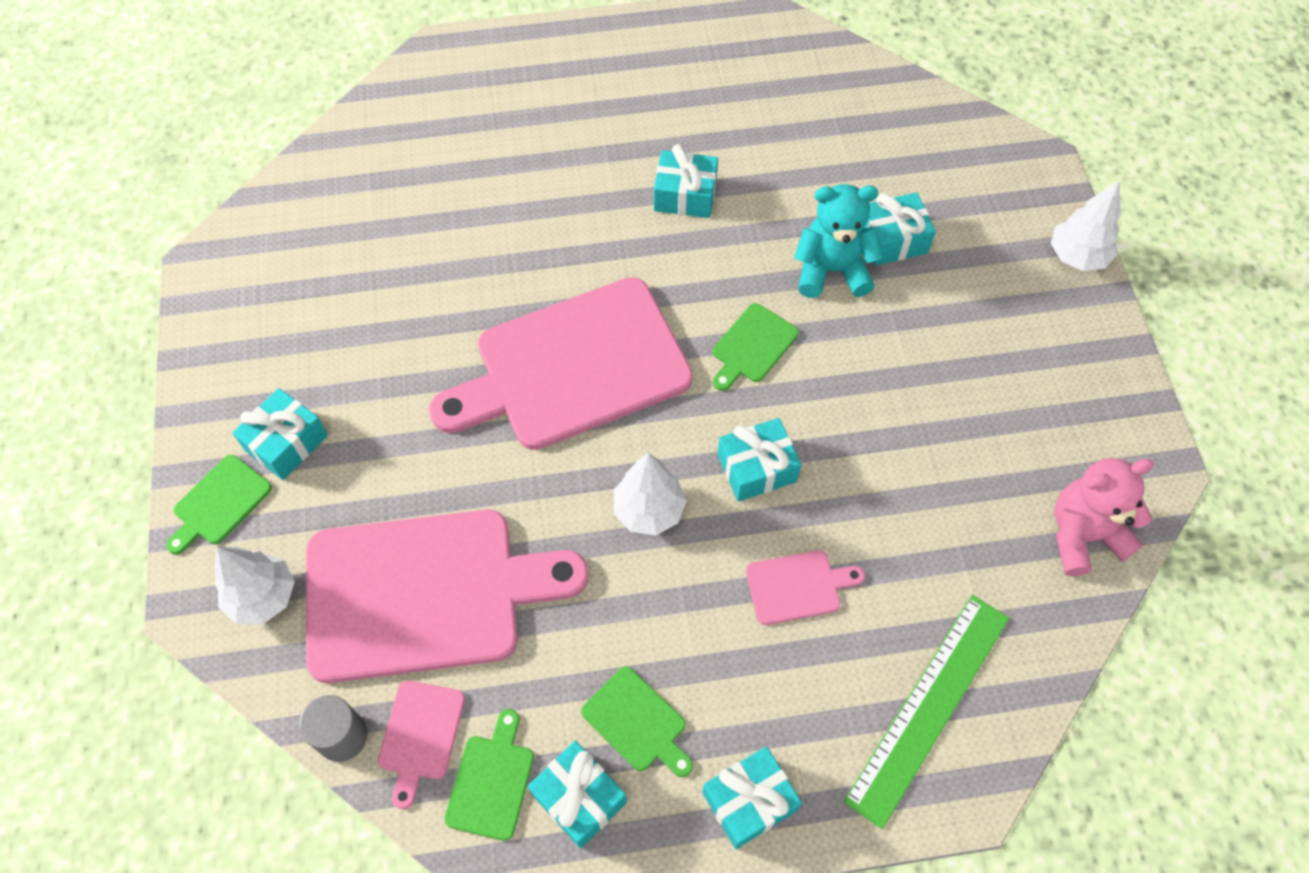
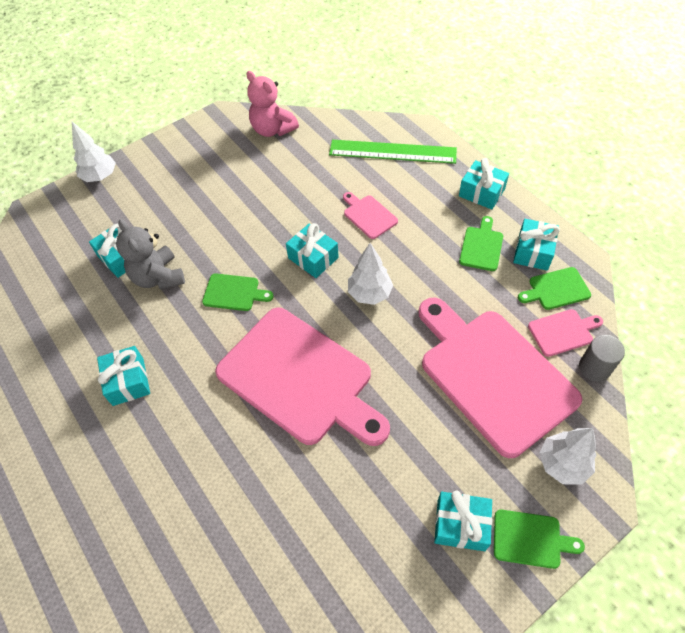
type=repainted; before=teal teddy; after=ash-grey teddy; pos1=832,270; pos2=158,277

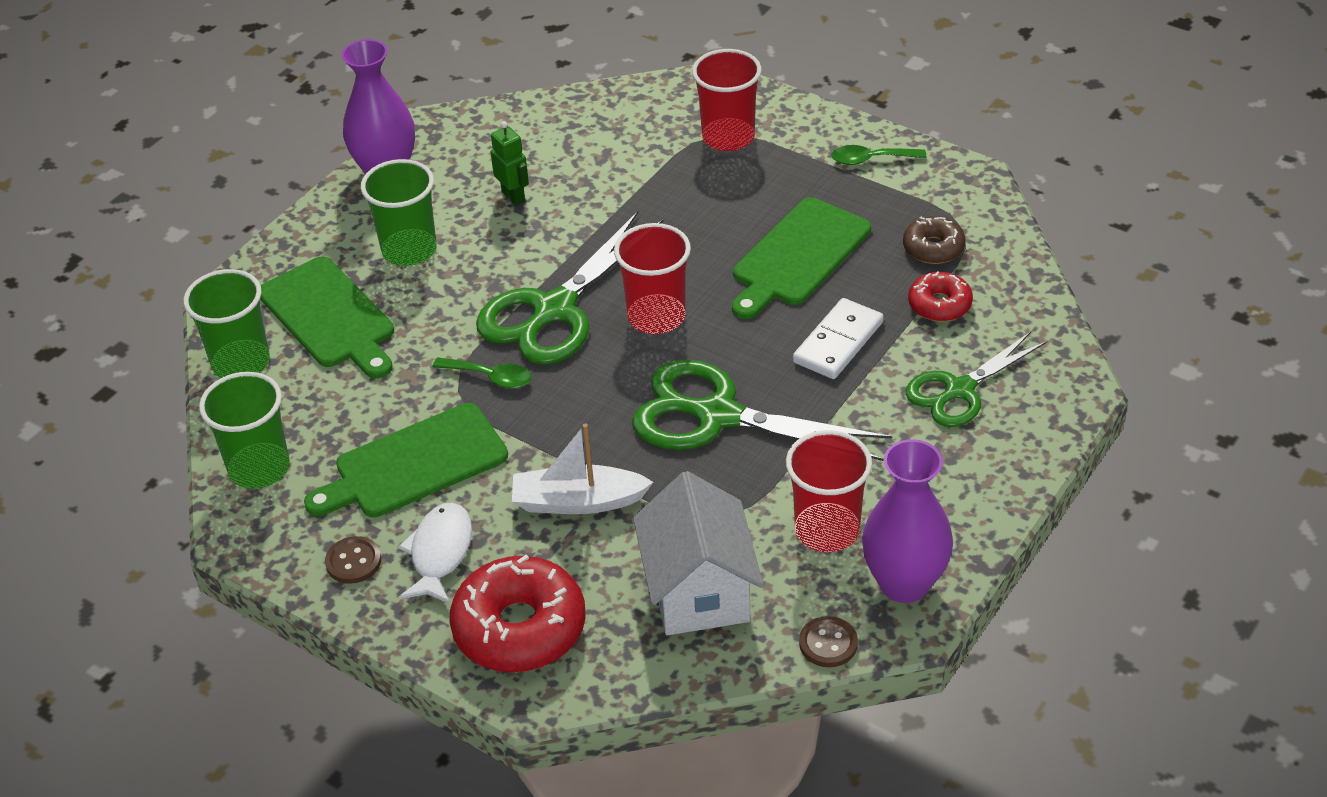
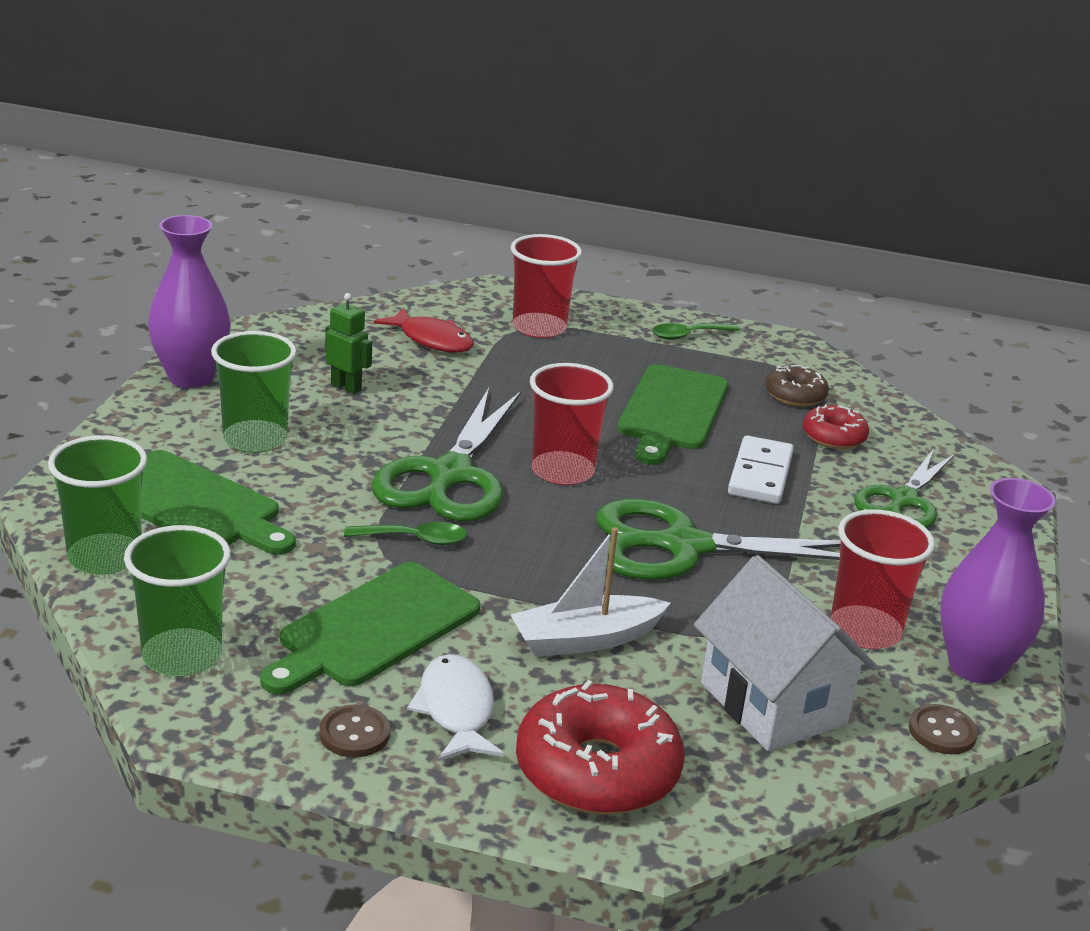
type=new; after=scarlet toy fish; pos2=432,340

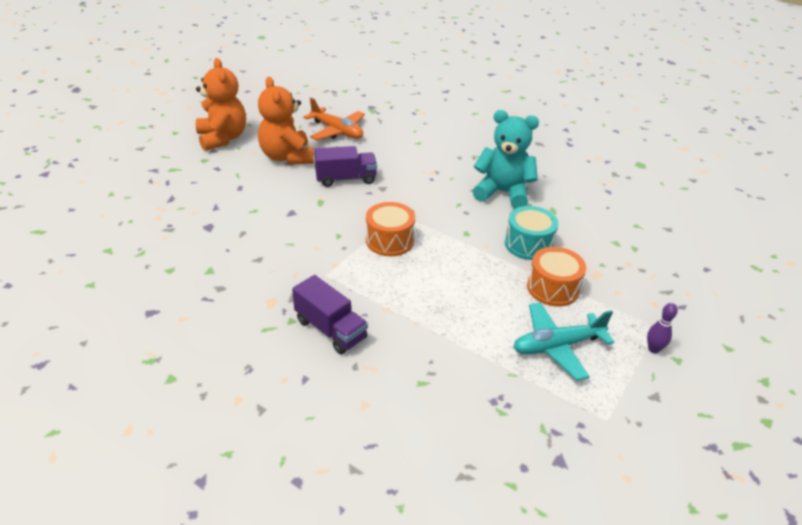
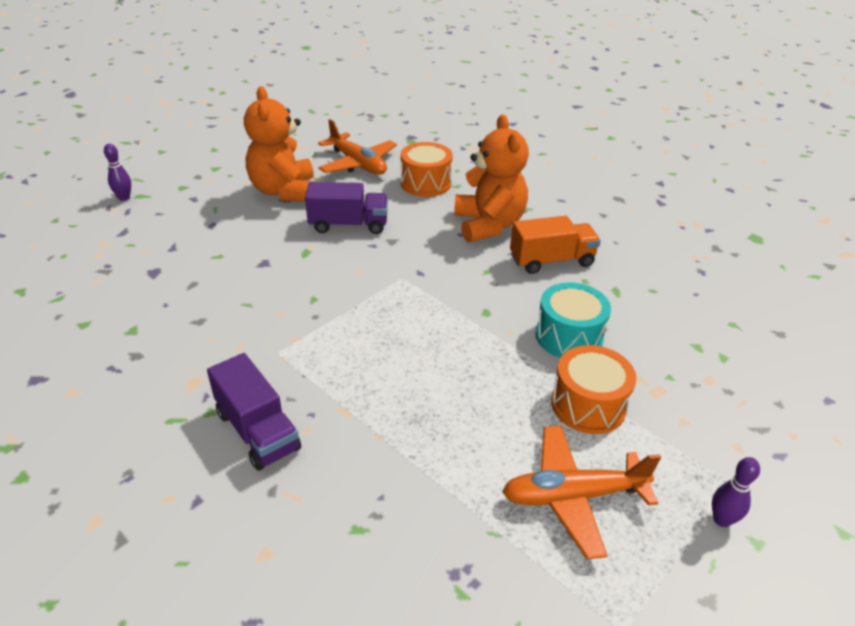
type=new; after=purple skittle; pos2=124,198
type=shifted; before=bright orange toy drum; pos1=389,241; pos2=425,183
type=shifted; before=bright orange teddy; pos1=222,138; pos2=488,225
type=repainted; before=teal aeroplane; after=bright orange aeroplane; pos1=557,346; pos2=573,496
type=swapped; before=teal teddy; after=bright orange toy truck; pos1=503,193; pos2=551,261

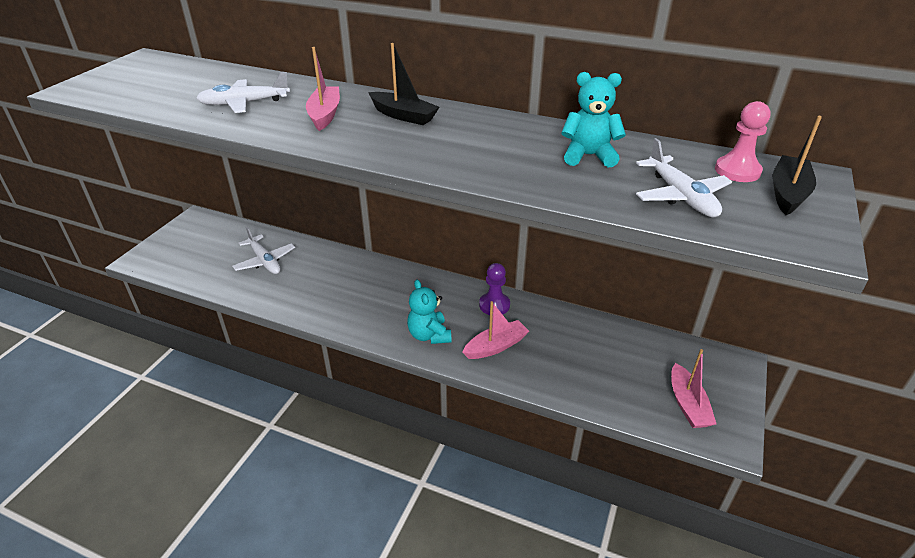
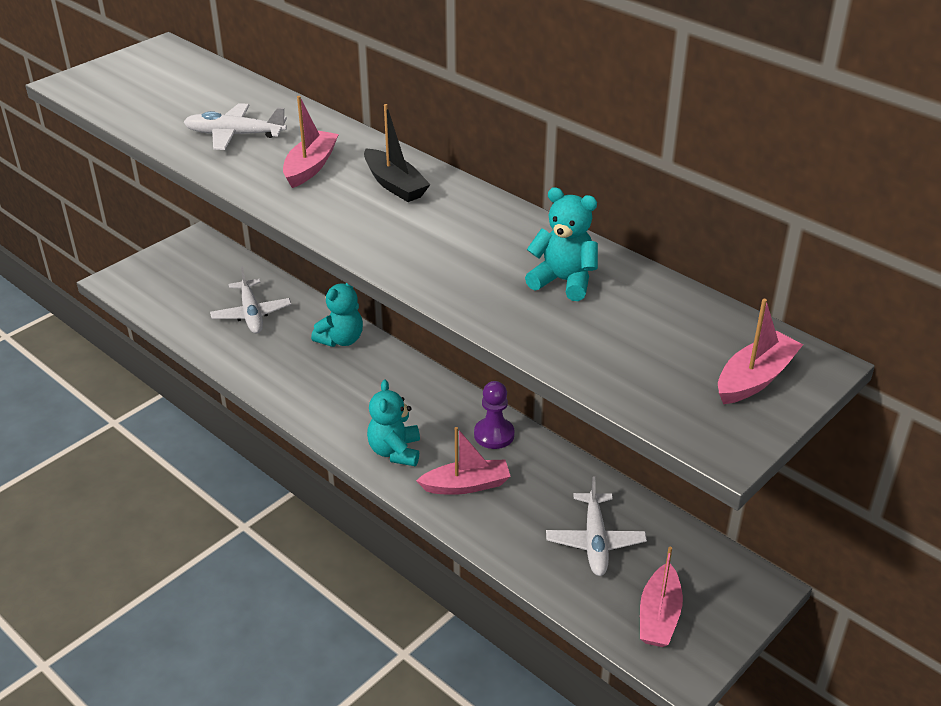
type=new; after=teal teddy; pos2=341,340
type=shifted; before=pure white aeroplane; pos1=680,196; pos2=595,541
type=repainted; before=black sailboat; after=pink sailboat; pos1=788,193; pos2=755,378
type=gone; before=pink game pawn; pos1=737,171

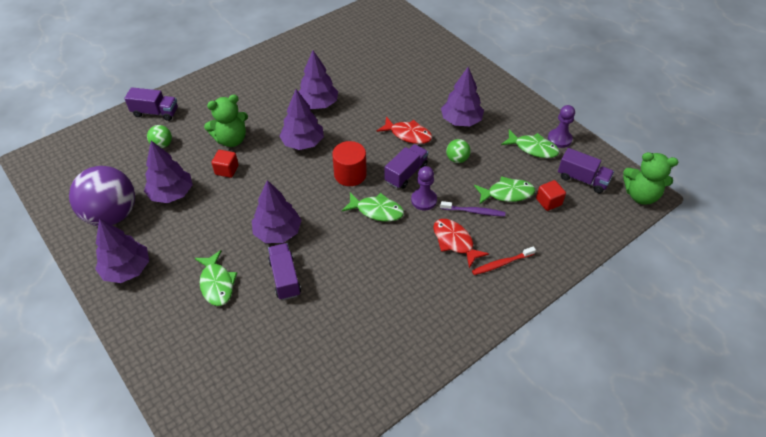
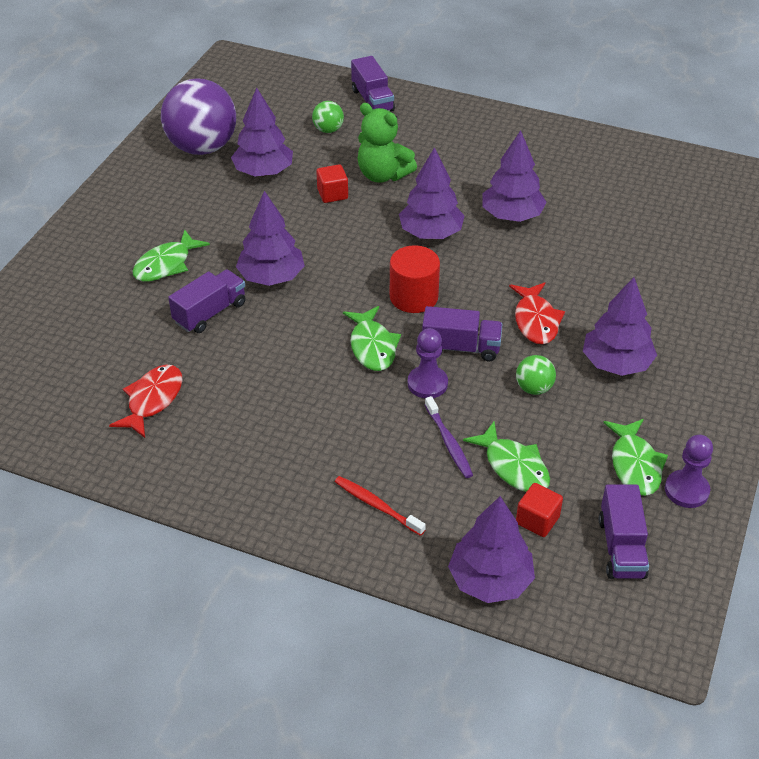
type=shifted; before=scarlet toy fish; pos1=455,242; pos2=152,400
type=shifted; before=purple toy tree; pos1=127,269; pos2=490,580
type=gone; before=emerald teddy; pos1=641,195

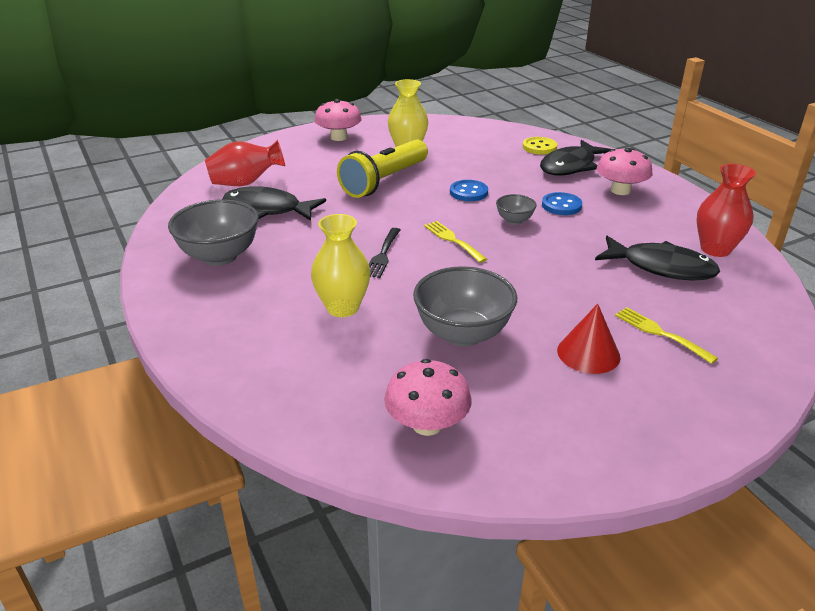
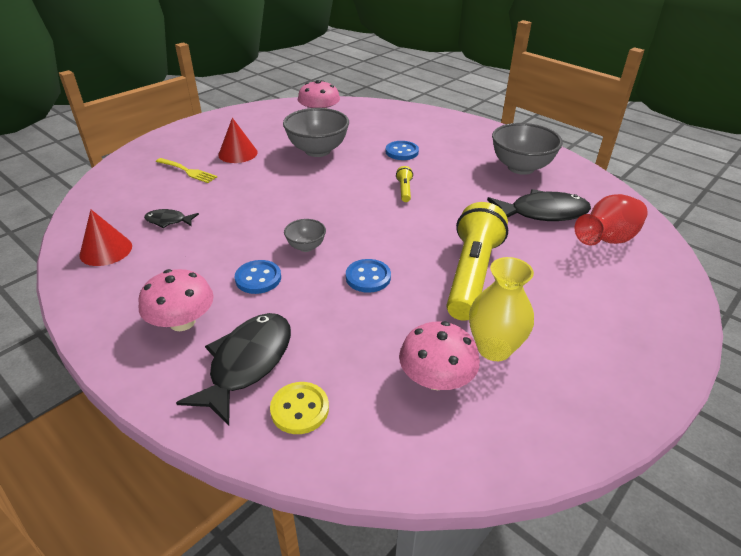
type=swapped; before=scarlet vase; after=scarlet solid cone; pos1=715,249; pos2=106,250
type=scaled; before=black toy fish; pos1=661,267; pos2=168,221; scale=0.51
type=swapped; before=golden vase; after=royal blue button; pos1=342,307; pos2=402,152
type=swapped; before=black fork; after=golden flashlight; pos1=383,255; pos2=404,190
type=shifted; before=pink mushroom; pos1=339,137; pos2=436,379
type=gone; before=golden fork; pos1=452,240

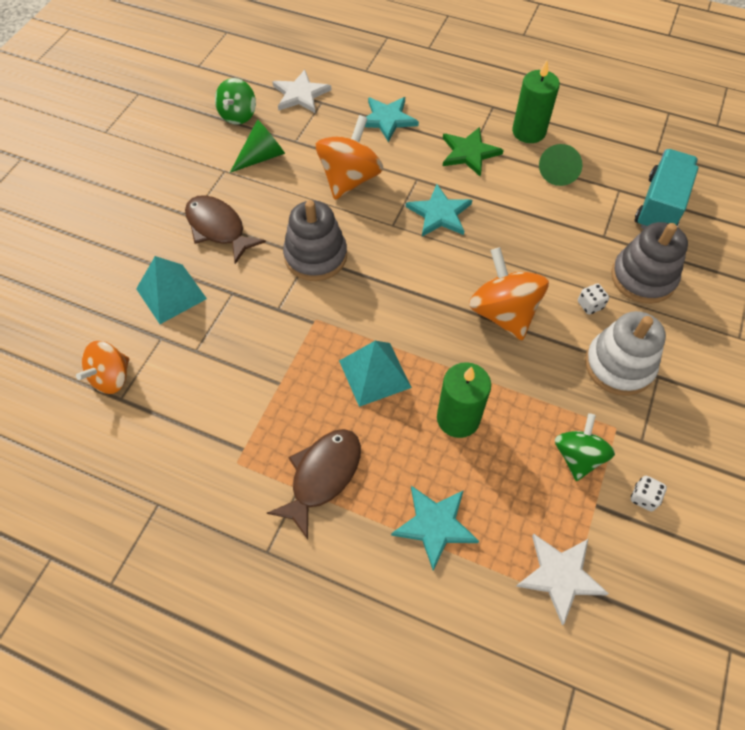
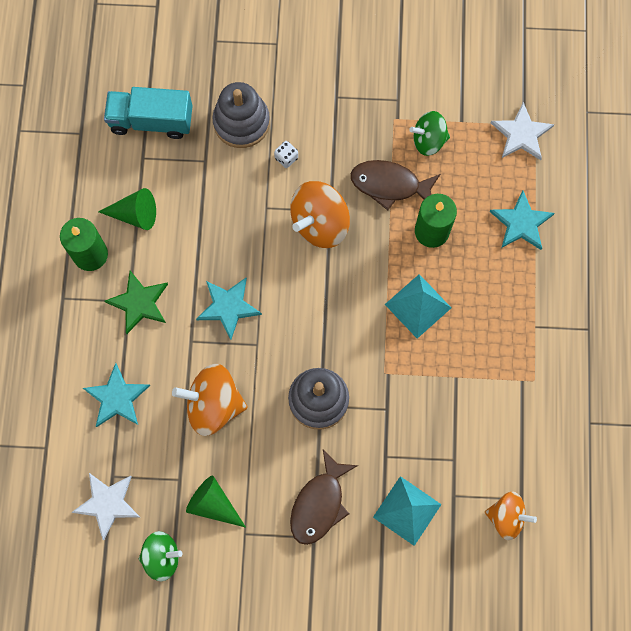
type=shifted; before=dark brown toy fish; pos1=322,476; pos2=389,185
type=gone; before=pure white ring stacker; pos1=619,365
type=gone; before=pure white dice; pos1=643,497

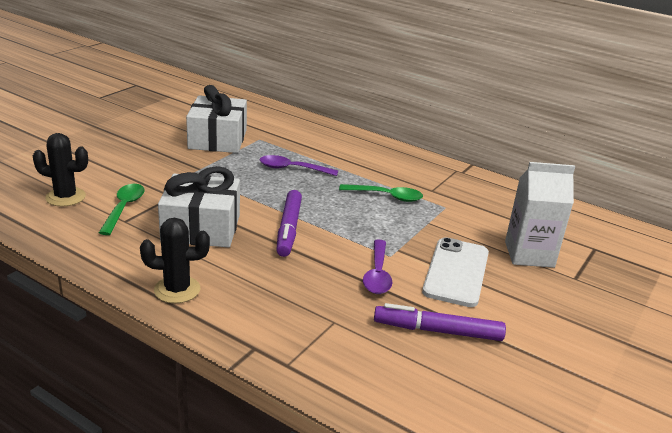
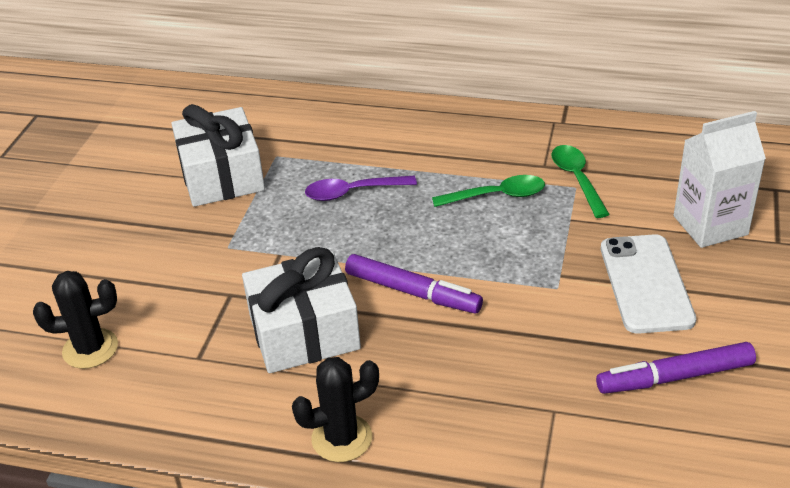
type=rotated; before=purple marker; pos1=289,229; pos2=412,292; turn=-45
type=shifted; before=emerald teaspoon; pos1=124,208; pos2=577,179
type=gone; before=purple teaspoon; pos1=377,274

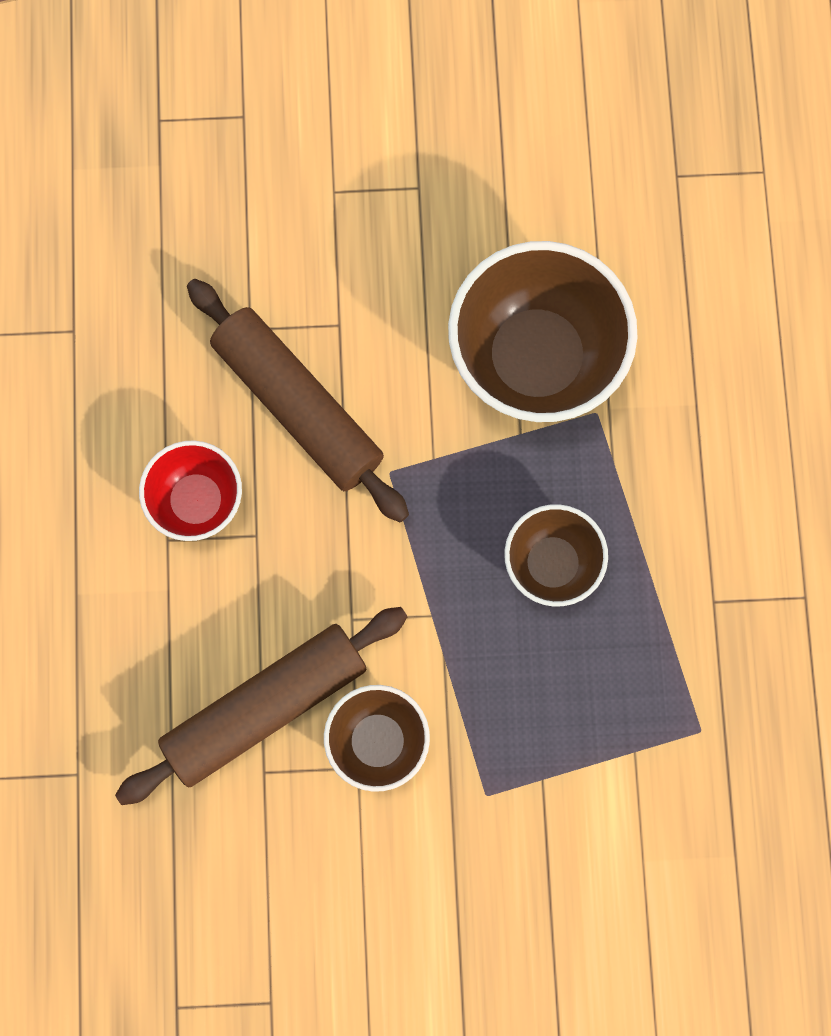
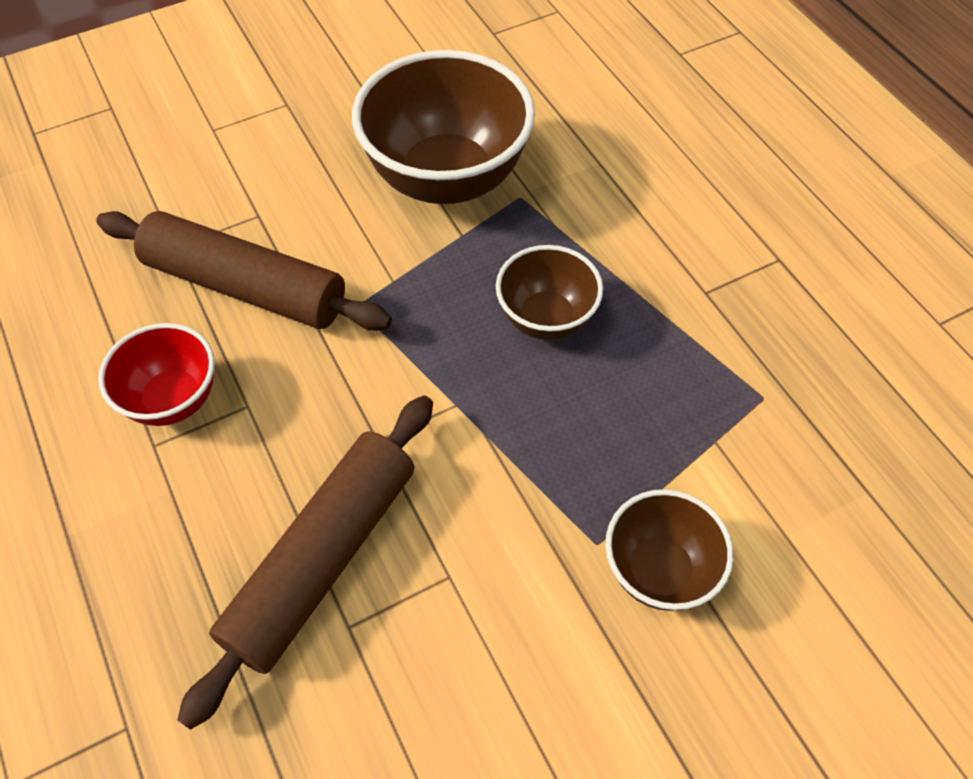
type=shifted; before=dark brown deep dish; pos1=377,741; pos2=659,570

